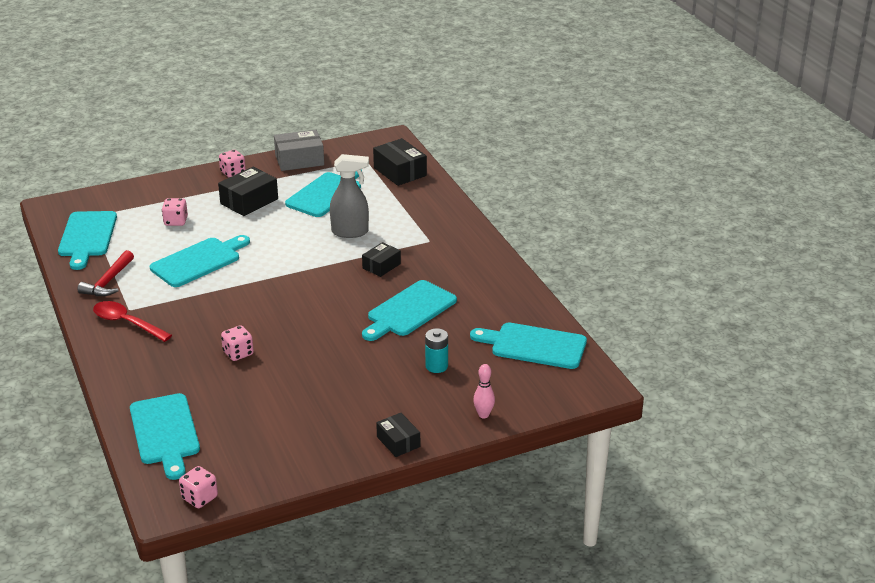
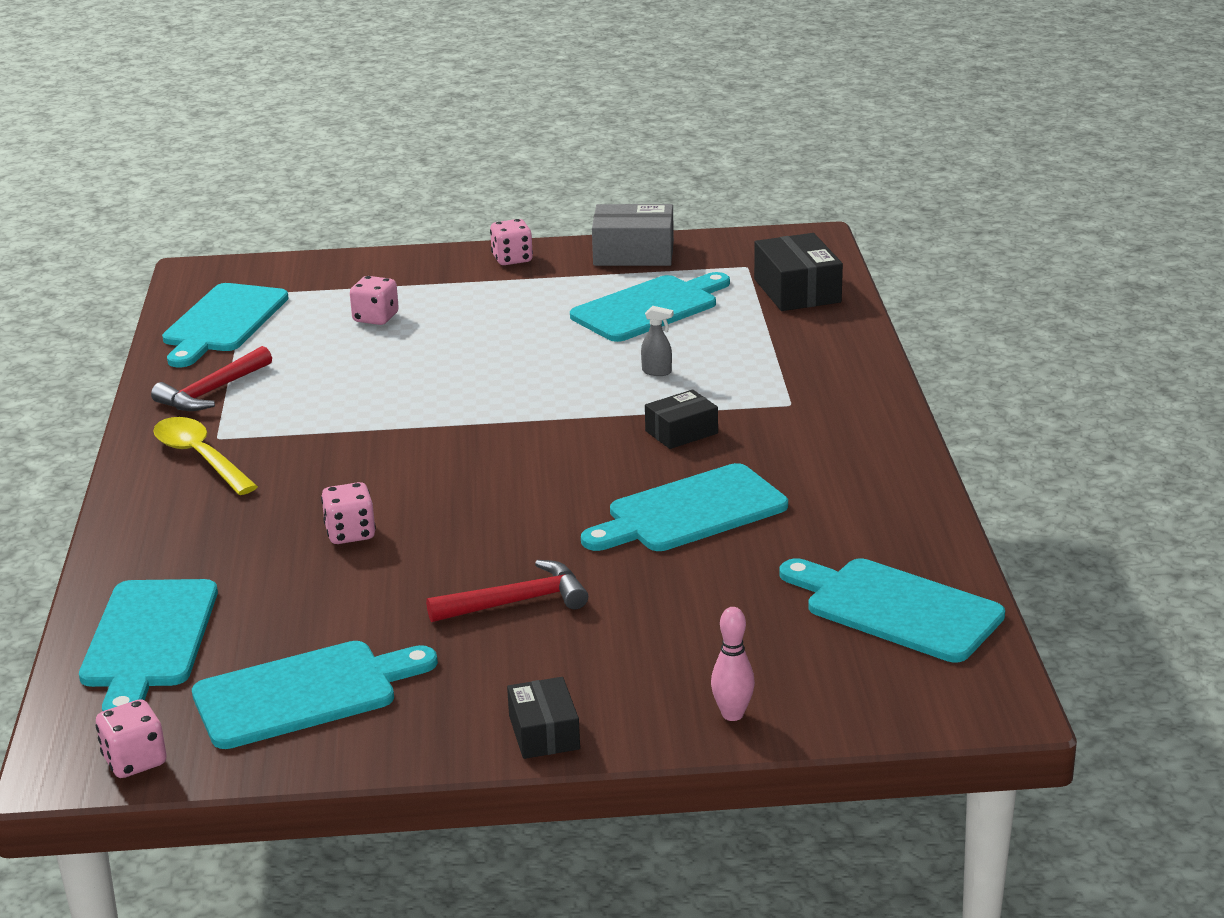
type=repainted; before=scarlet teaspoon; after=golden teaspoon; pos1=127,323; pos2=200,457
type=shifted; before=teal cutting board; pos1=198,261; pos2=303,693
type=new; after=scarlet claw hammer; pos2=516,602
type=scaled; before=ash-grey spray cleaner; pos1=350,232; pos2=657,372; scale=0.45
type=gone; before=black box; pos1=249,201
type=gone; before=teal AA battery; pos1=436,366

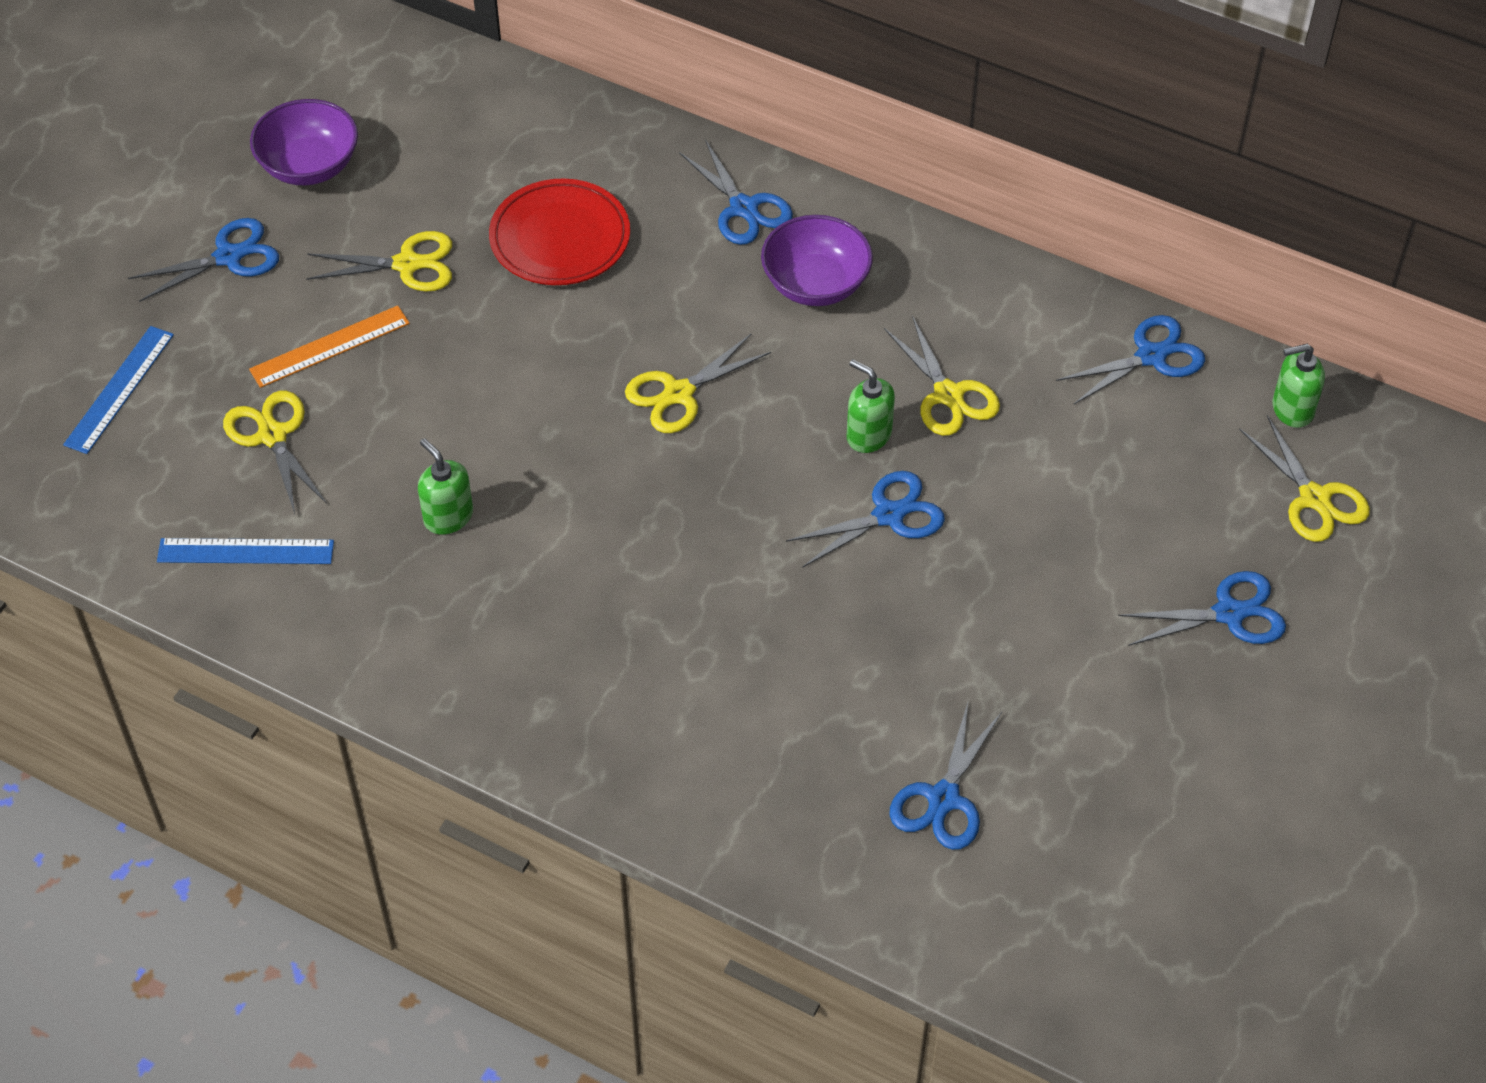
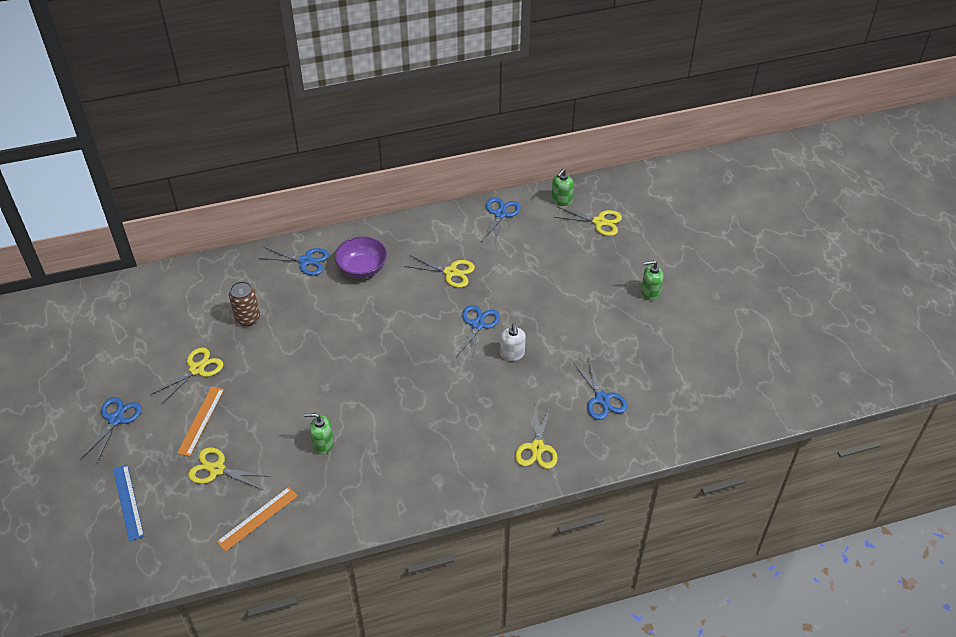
type=repainted; before=royal blue measuring stick; after=bright orange measuring stick; pos1=245,551; pos2=257,518
type=swapped; before=scarlet dinner plate; after=dark brown can; pos1=560,238; pos2=247,318
type=new; after=pure white soap pump; pos2=512,354
type=shifted; before=golden scissors; pos1=679,394; pos2=537,448
type=shifted; before=emerald soap pump; pos1=868,435; pos2=650,292
type=gone; before=purple deep dish; pos1=309,166
type=gone; before=royal blue scissors; pos1=1229,613

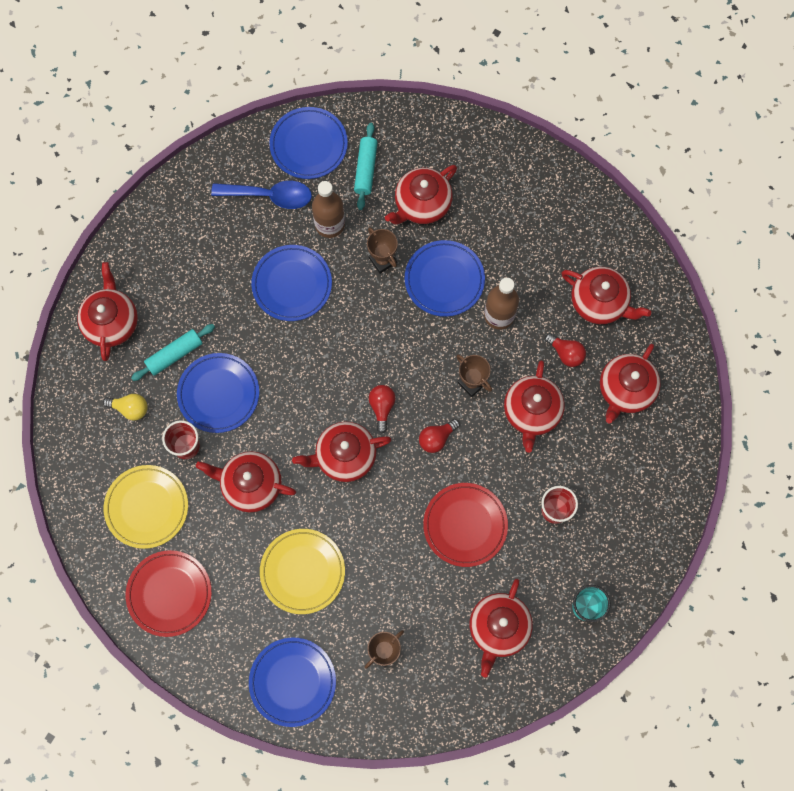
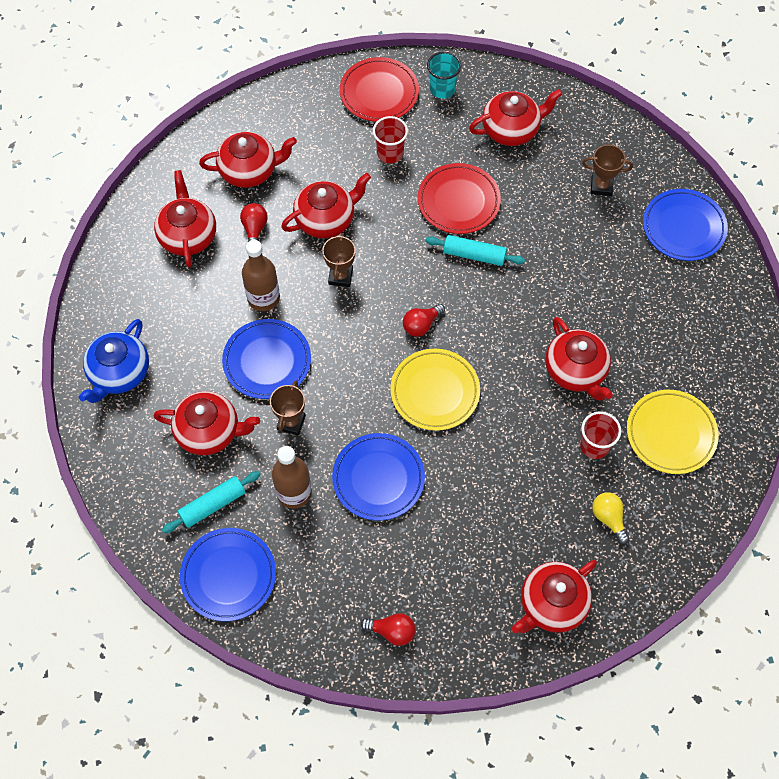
type=new; after=royal blue china teapot; pos2=119,373
type=shifted; before=scarlet dinner plate; pos1=169,594; pos2=379,93
type=shifted; before=scarlet light bulb; pos1=436,438; pos2=392,631
type=shifted; before=golden dinner plate; pos1=302,571; pos2=435,391
type=shifted; before=teal dough roller; pos1=174,354; pos2=474,255
type=gone; before=royal blue dinner plate; pos1=218,394
type=gone; before=royal blue teaspoon; pos1=269,196
type=gone; before=scarlet china teapot; pos1=344,456

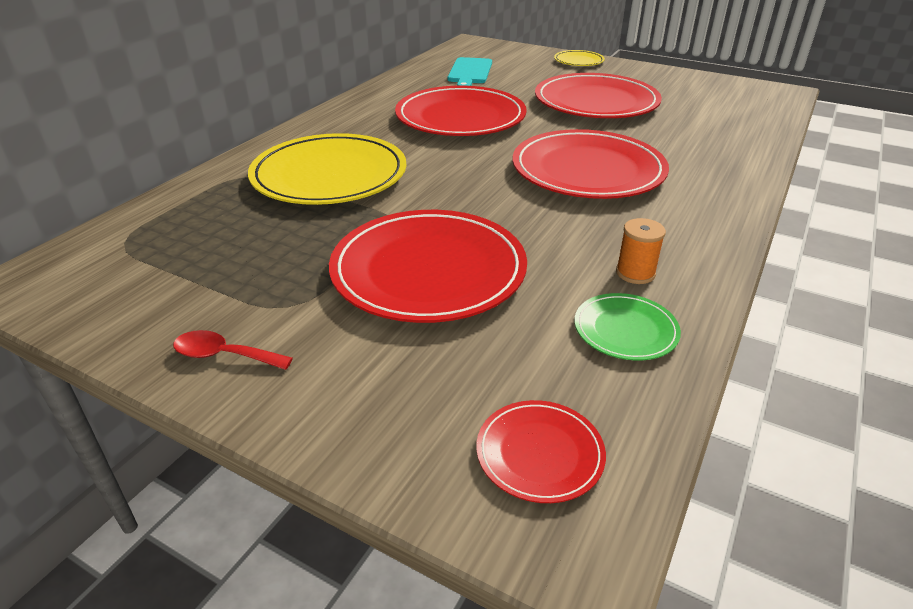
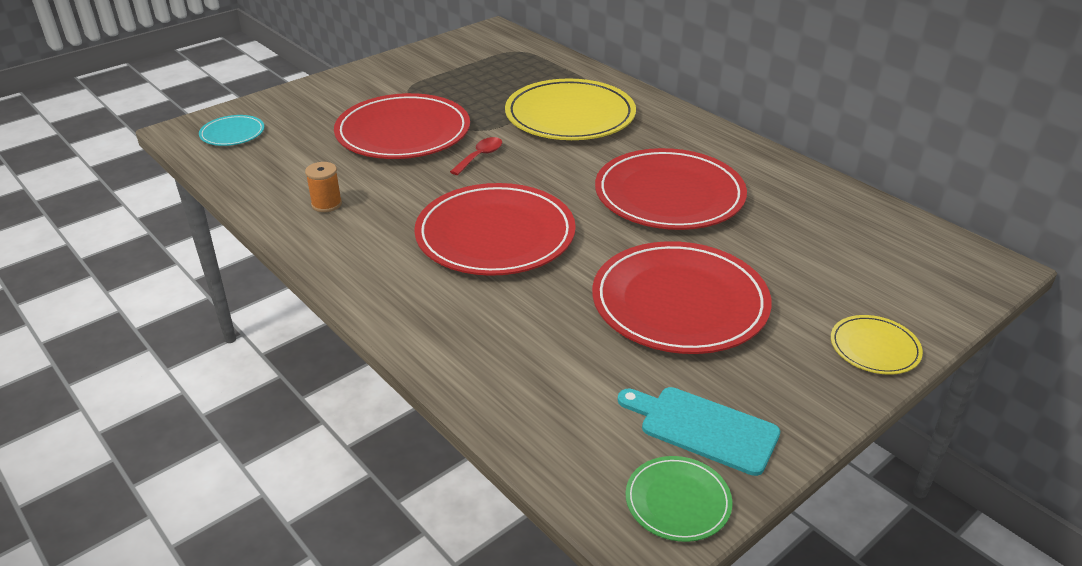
type=repainted; before=scarlet dinner plate; after=teal dinner plate; pos1=539,453; pos2=232,133
type=shifted; before=scarlet teaspoon; pos1=224,355; pos2=480,156
type=shifted; before=teal cutting board; pos1=470,72; pos2=703,428
type=shifted; before=emerald dinner plate; pos1=625,330; pos2=678,501

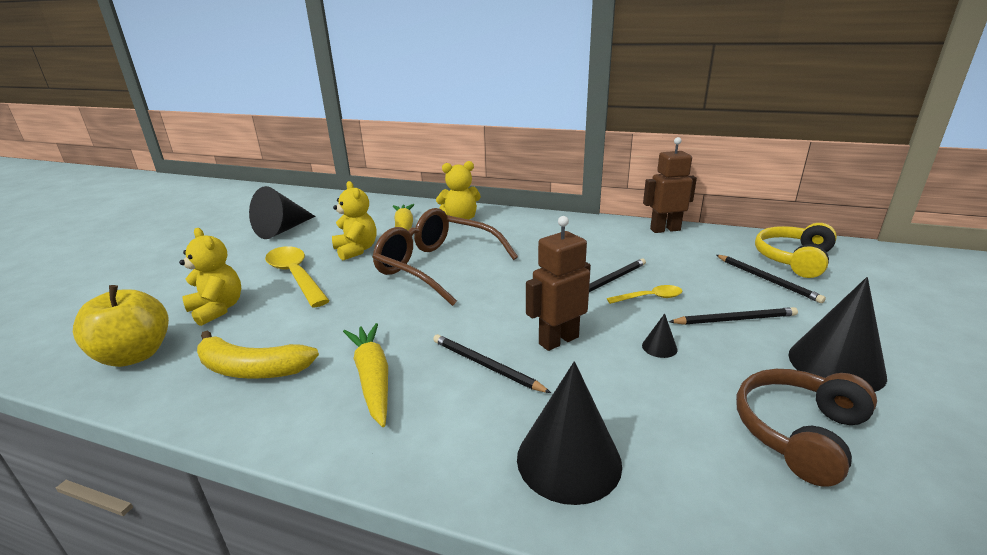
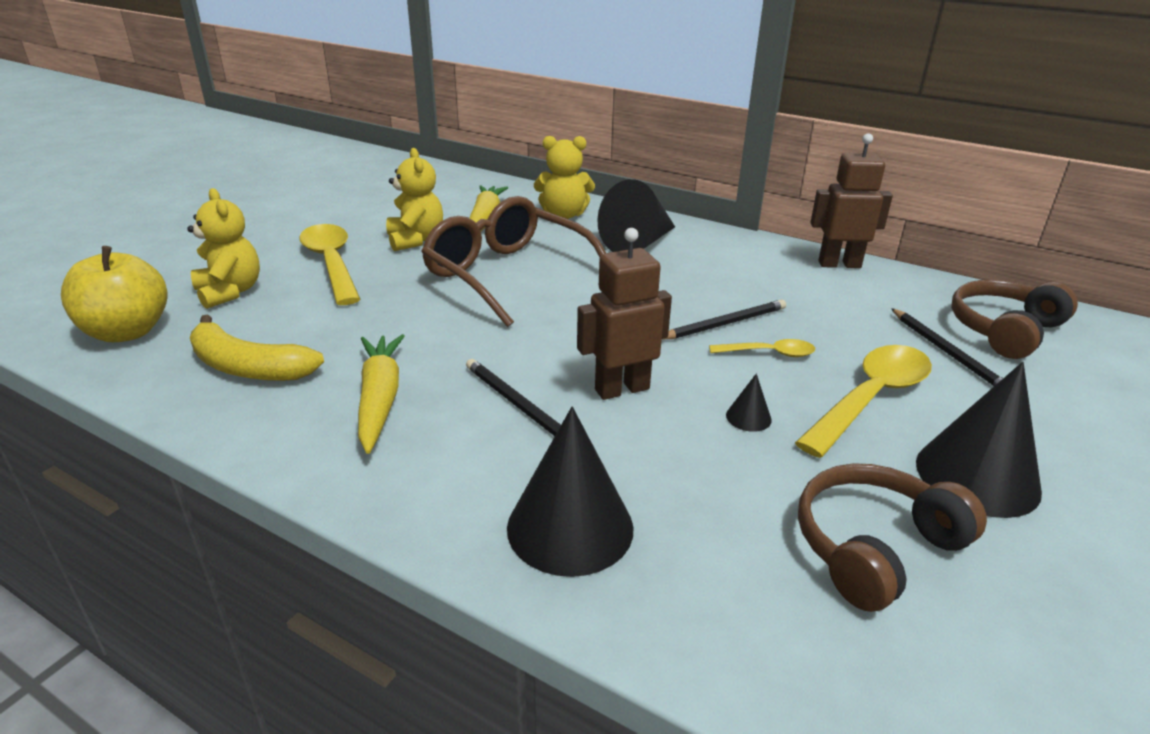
type=shifted; before=black solid cone; pos1=282,230; pos2=638,243
type=swapped; before=black wooden pencil; after=golden teaspoon; pos1=735,319; pos2=870,398
type=repainted; before=golden over-ear headphones; after=dark brown over-ear headphones; pos1=793,259; pos2=1004,330

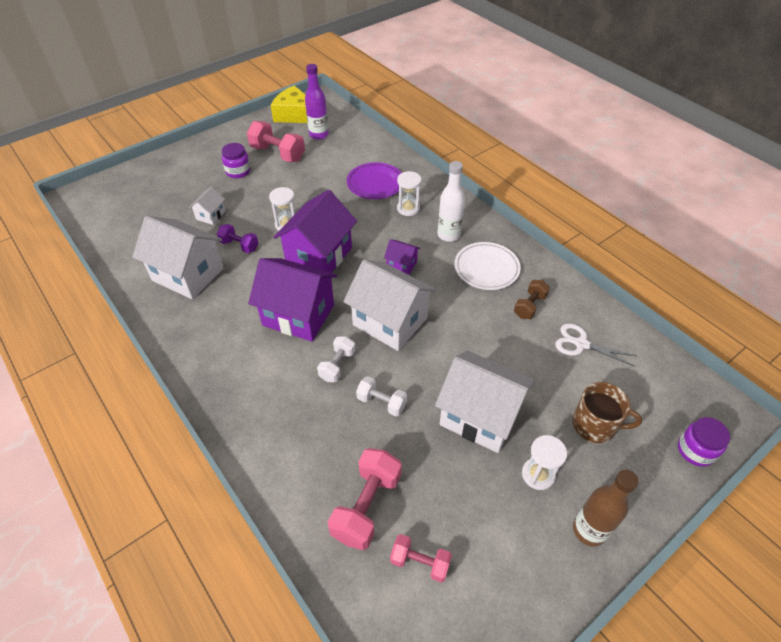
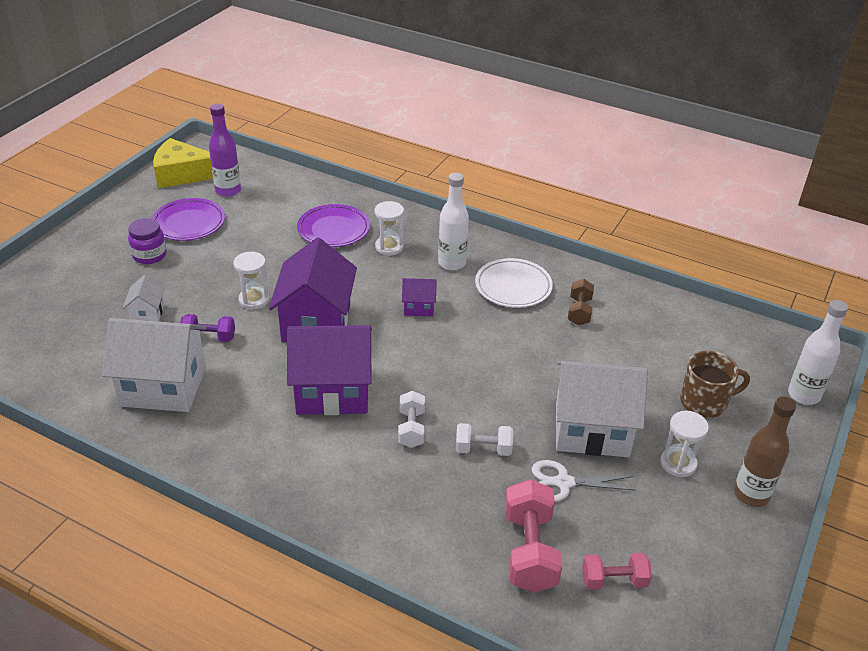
type=swapped; before=pink free weight; after=purple dinner plate; pos1=278,153; pos2=189,223
type=shifted; before=pure white scissors; pos1=581,344; pos2=564,483
type=swapped; before=purple jar; after=pure white drink bottle; pos1=695,450; pos2=803,395
type=gone; before=pure white cottage; pos1=390,321

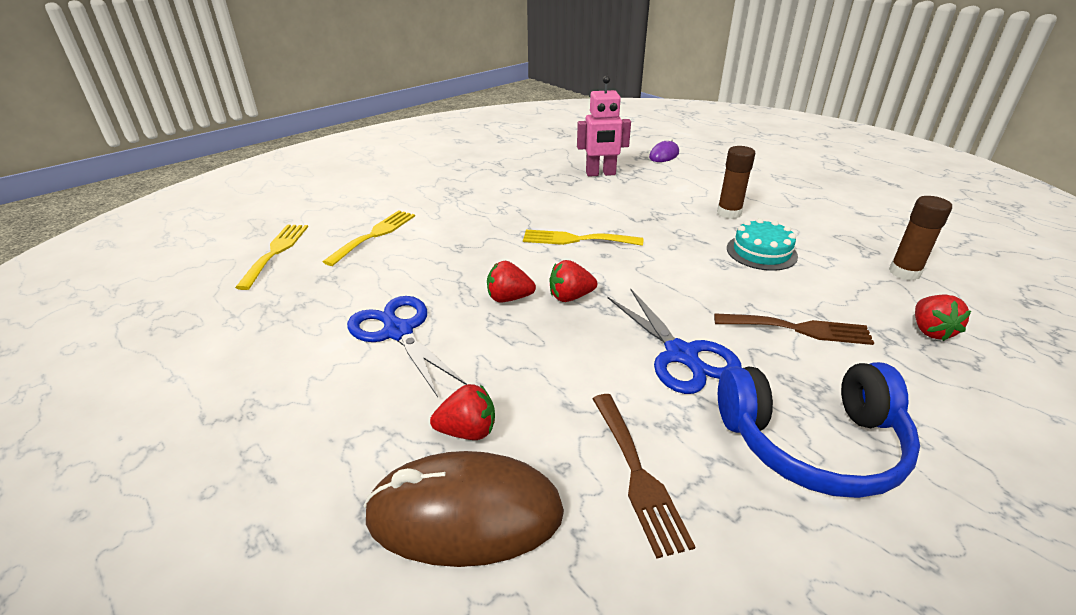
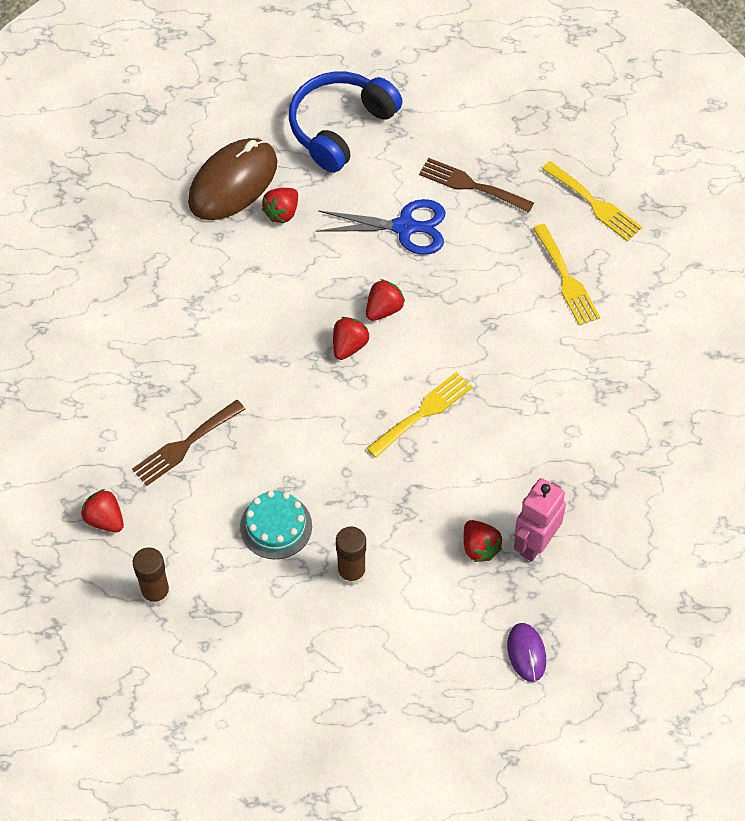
type=shifted; before=royal blue over-ear headphones; pos1=812,443; pos2=340,127
type=shifted; before=dark brown fork; pos1=638,475; pos2=471,185
type=new; after=scarlet strawberry; pos2=479,547
type=gone; before=royal blue scissors; pos1=681,354

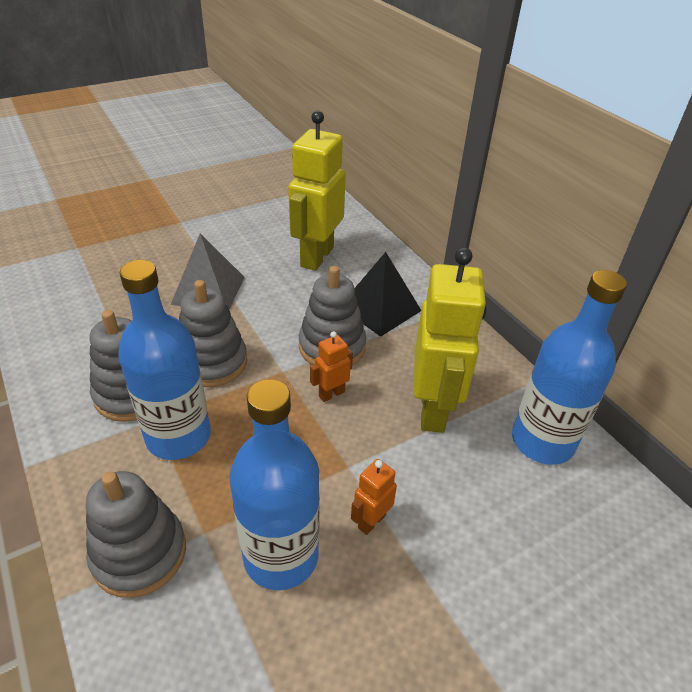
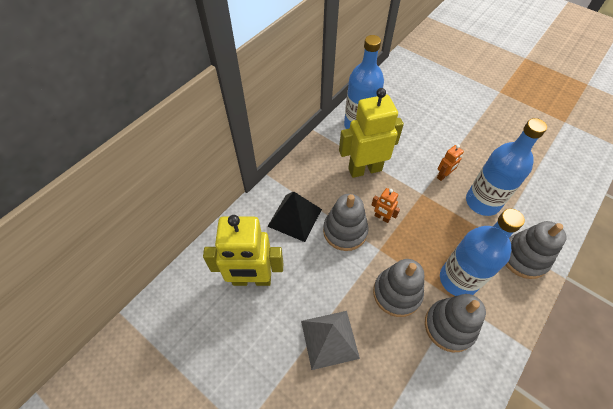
type=rotated; before=bright orange robot; pos1=371,521; pos2=443,176; turn=-60

